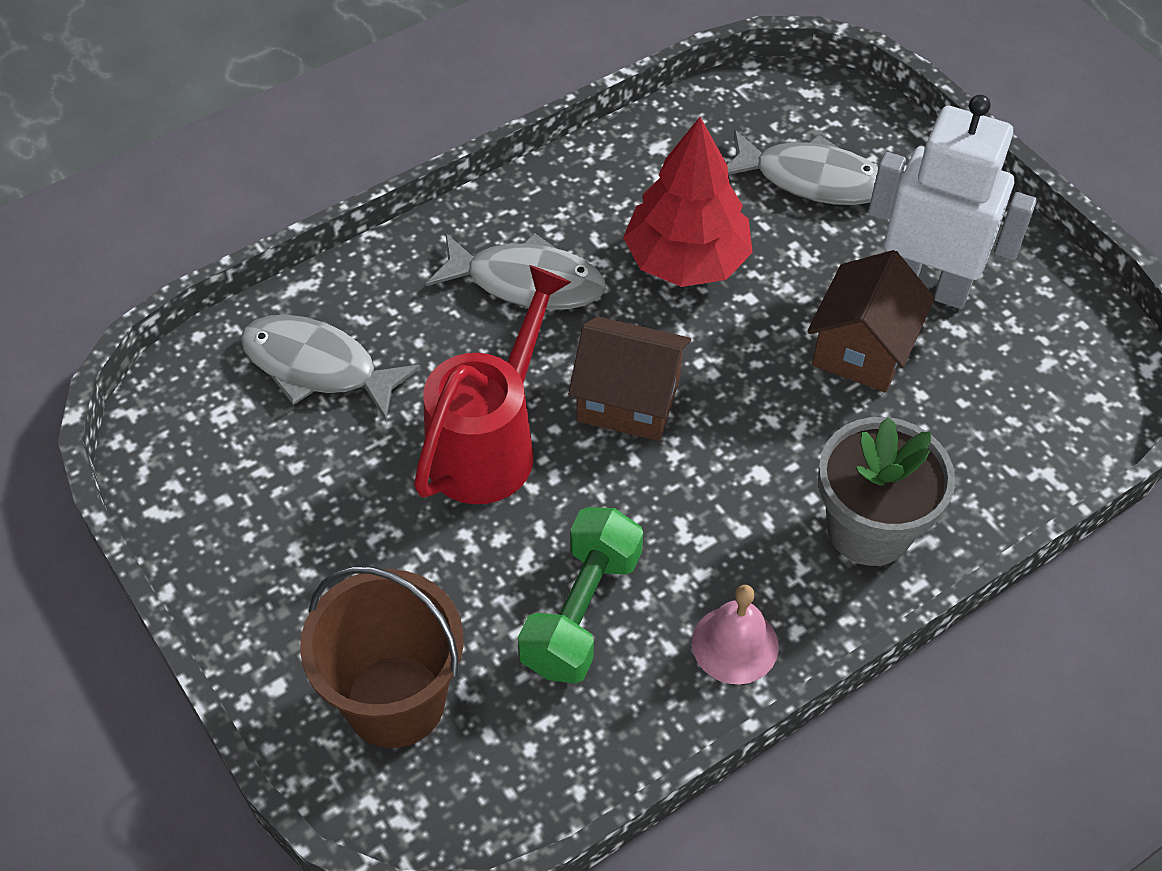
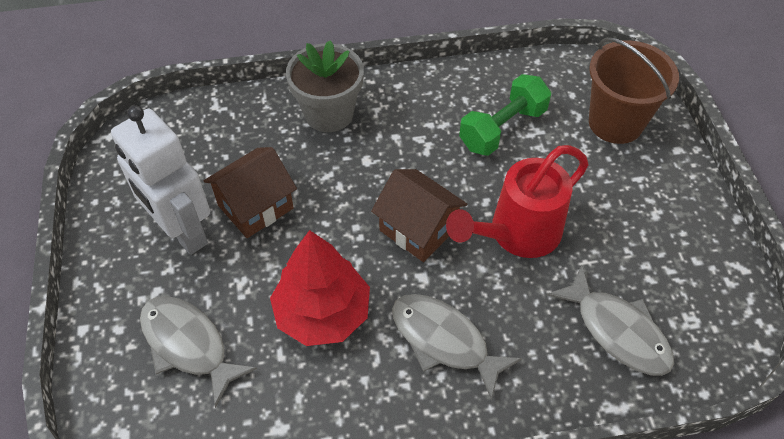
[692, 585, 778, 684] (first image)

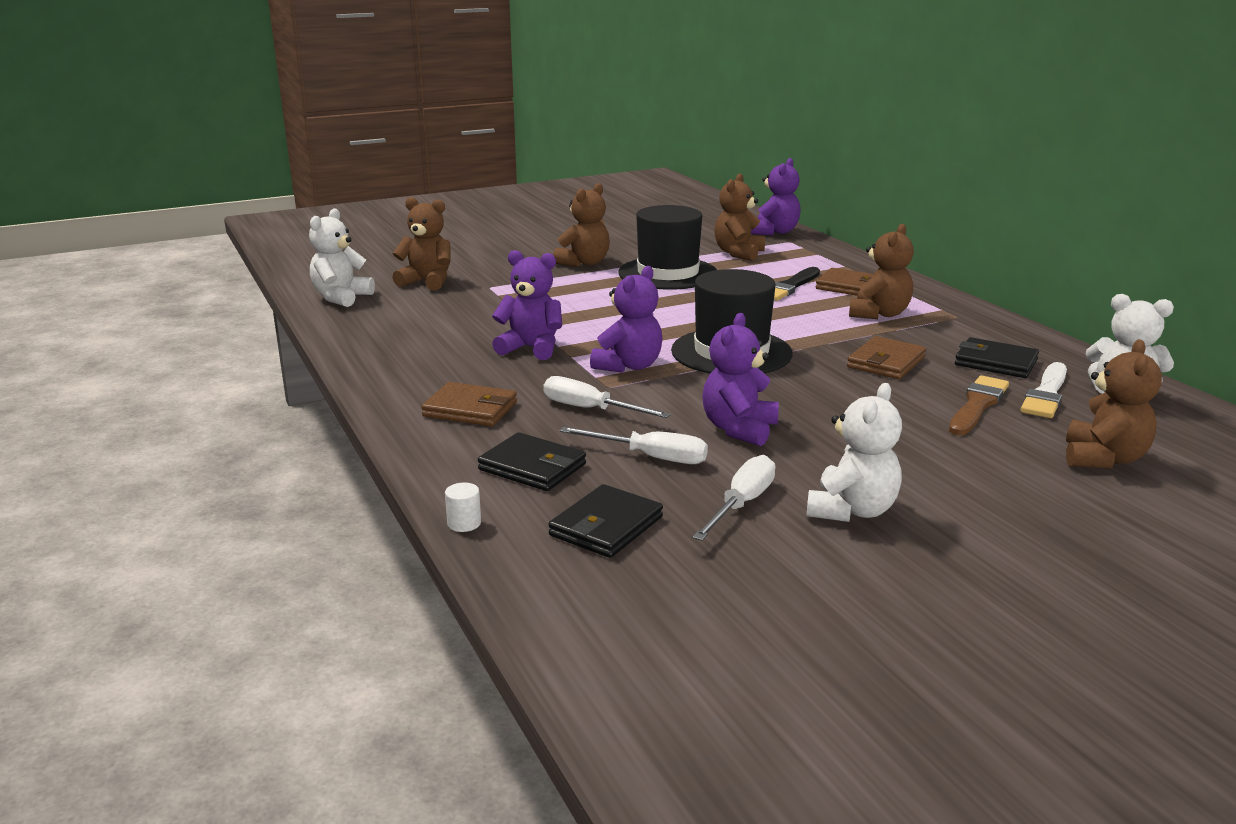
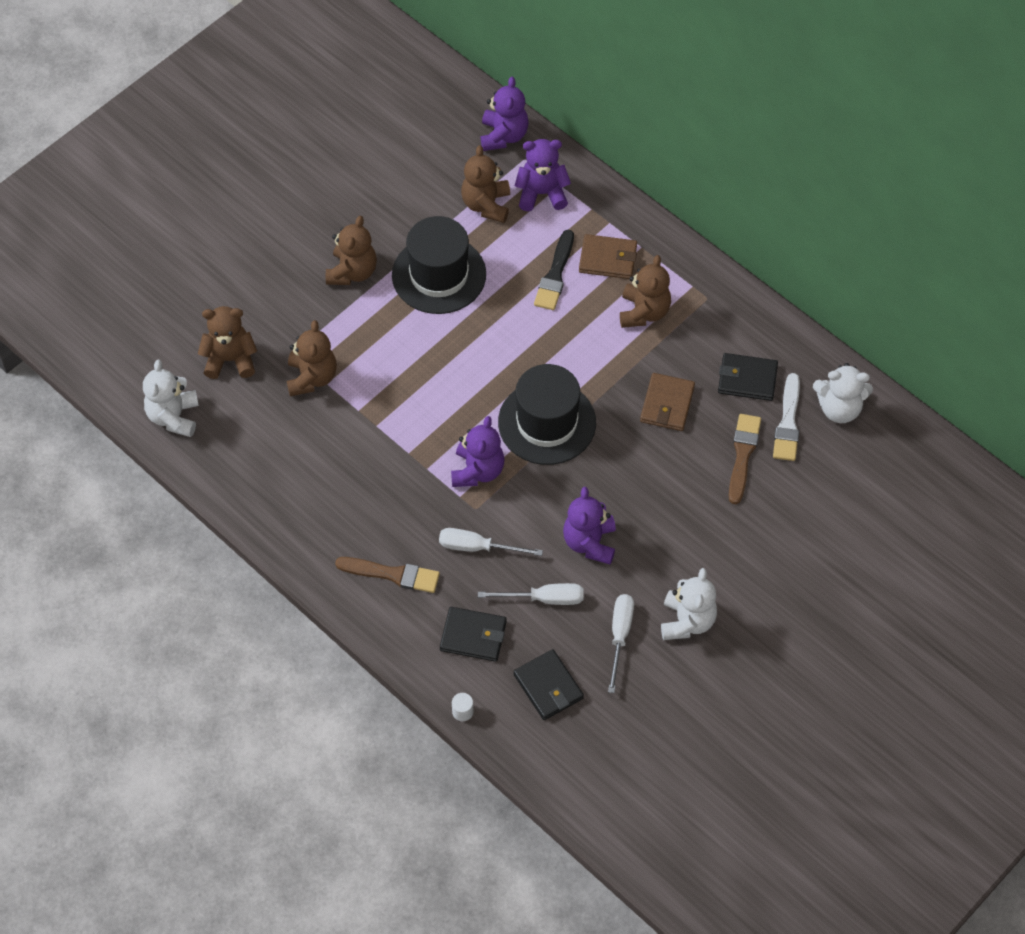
[335, 557, 440, 593]
[515, 139, 571, 211]
[513, 649, 584, 720]
[287, 320, 337, 396]

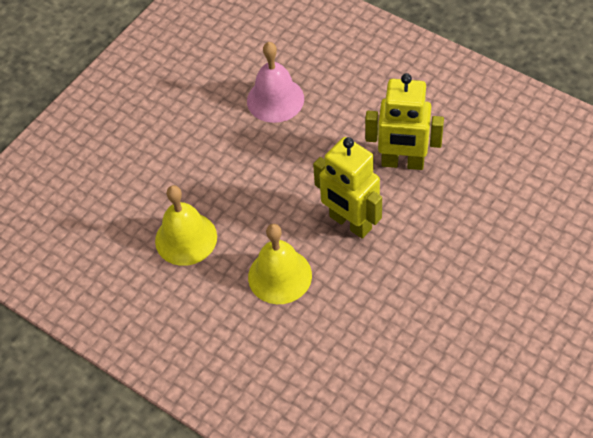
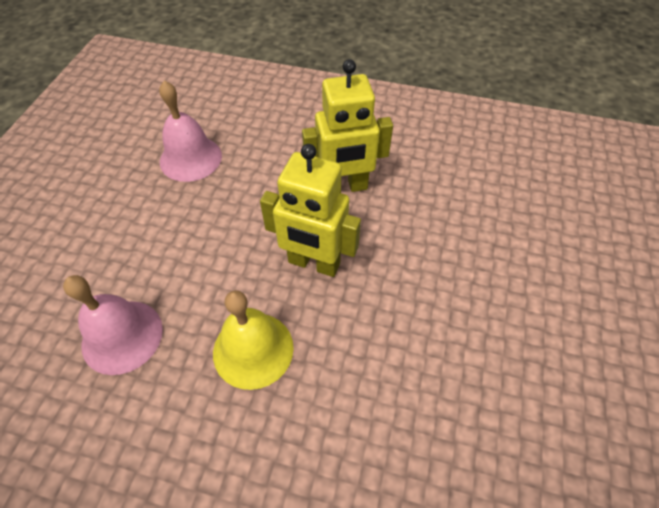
[63, 275, 163, 375]

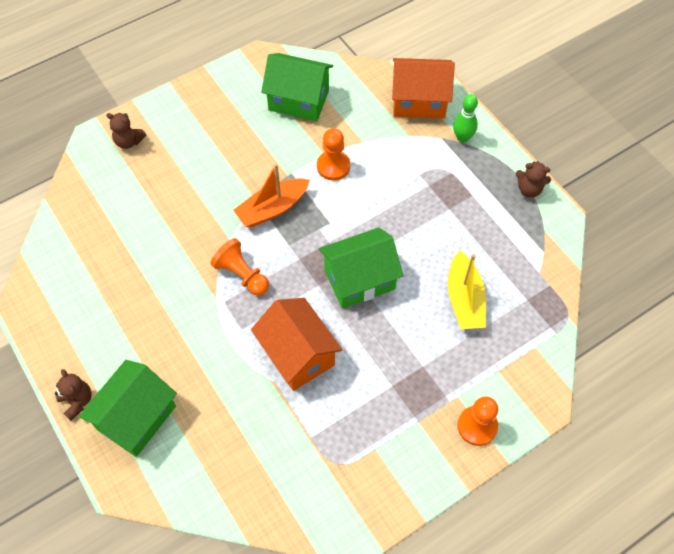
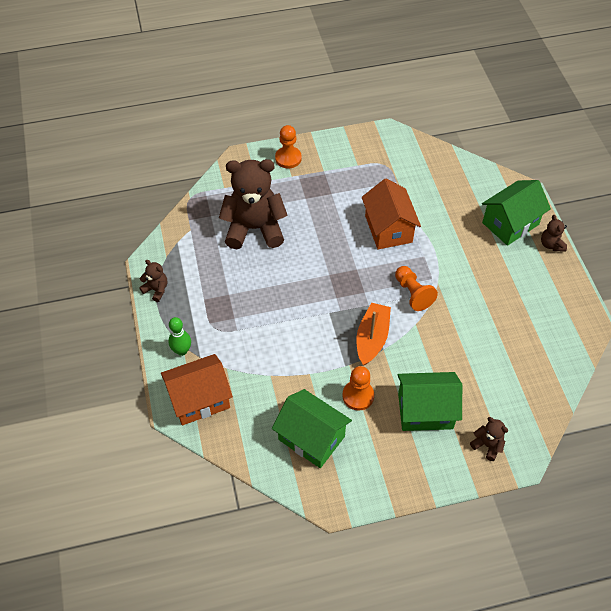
[356, 303, 391, 366]
[342, 366, 374, 411]
[398, 372, 462, 431]
[161, 354, 233, 425]
[219, 159, 288, 249]

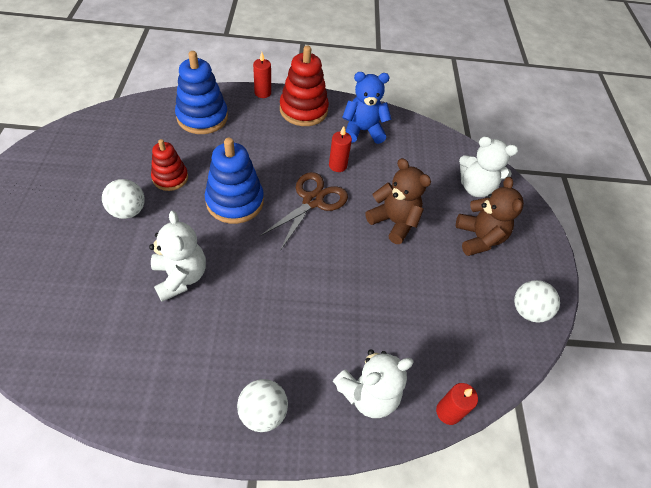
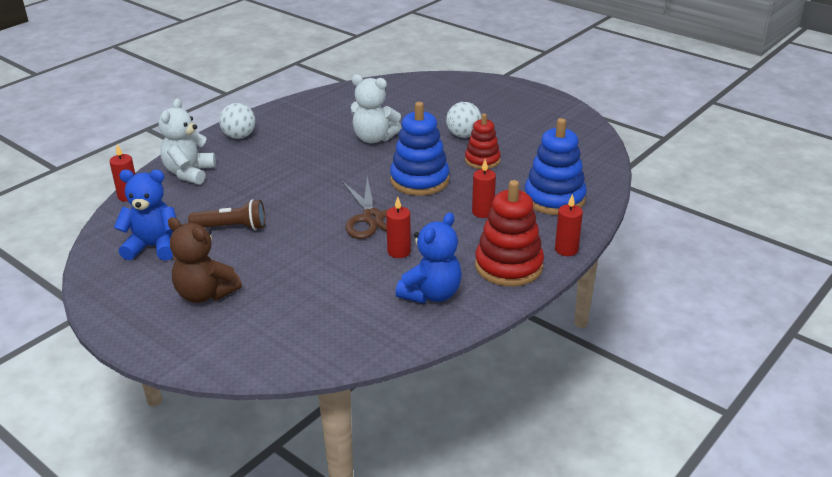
[366, 158, 431, 244] (first image)
[459, 136, 518, 197] (first image)
[514, 280, 560, 322] (first image)
[114, 170, 176, 261]
[188, 199, 265, 230]
[472, 159, 496, 218]

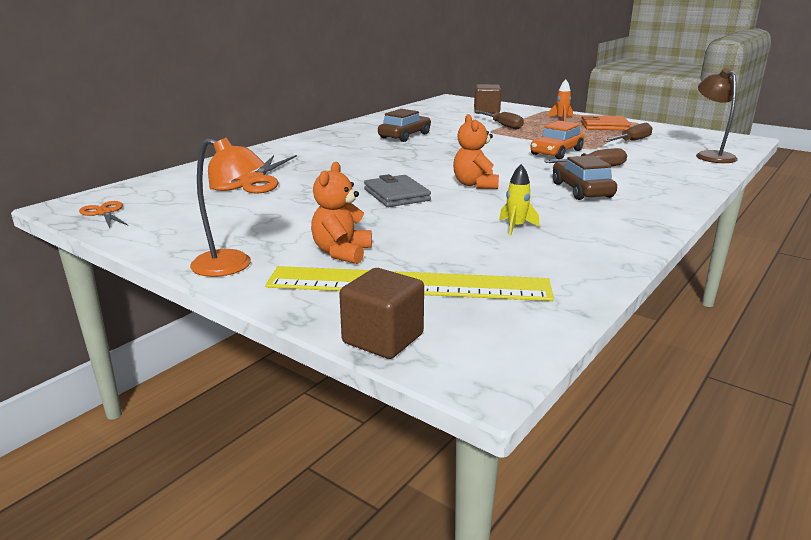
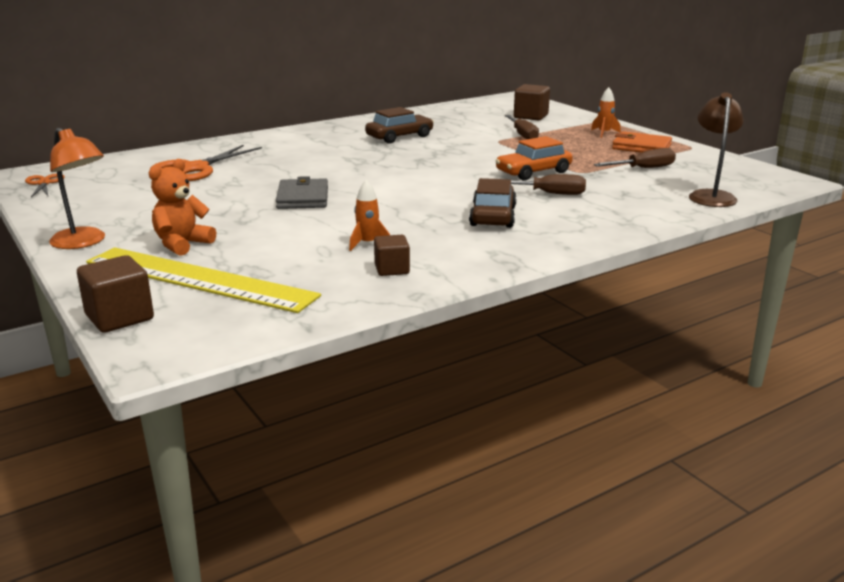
[453, 114, 499, 189] (first image)
[349, 180, 390, 251]
[374, 235, 410, 276]

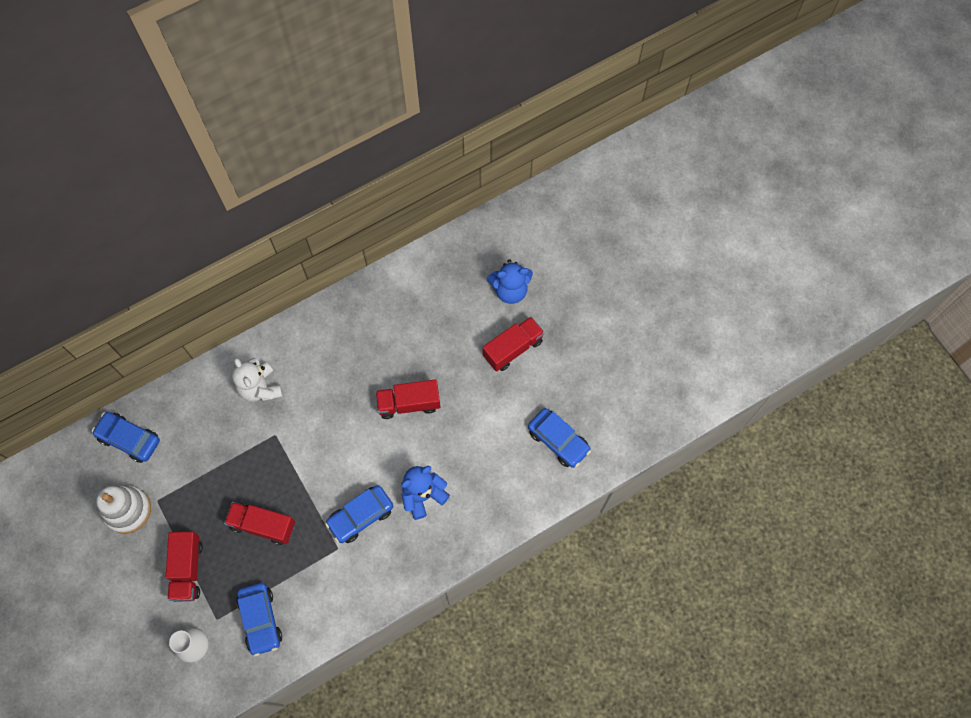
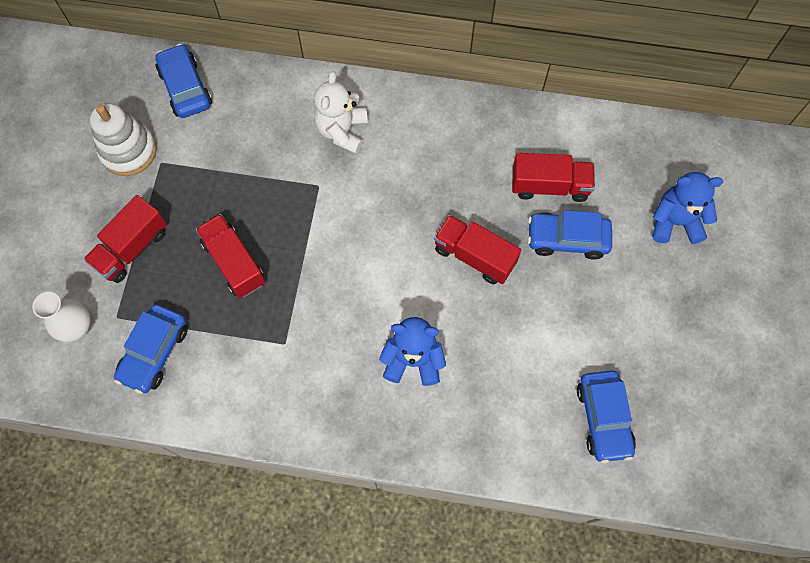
[528, 210, 612, 260]
[512, 153, 595, 202]
[653, 172, 723, 244]

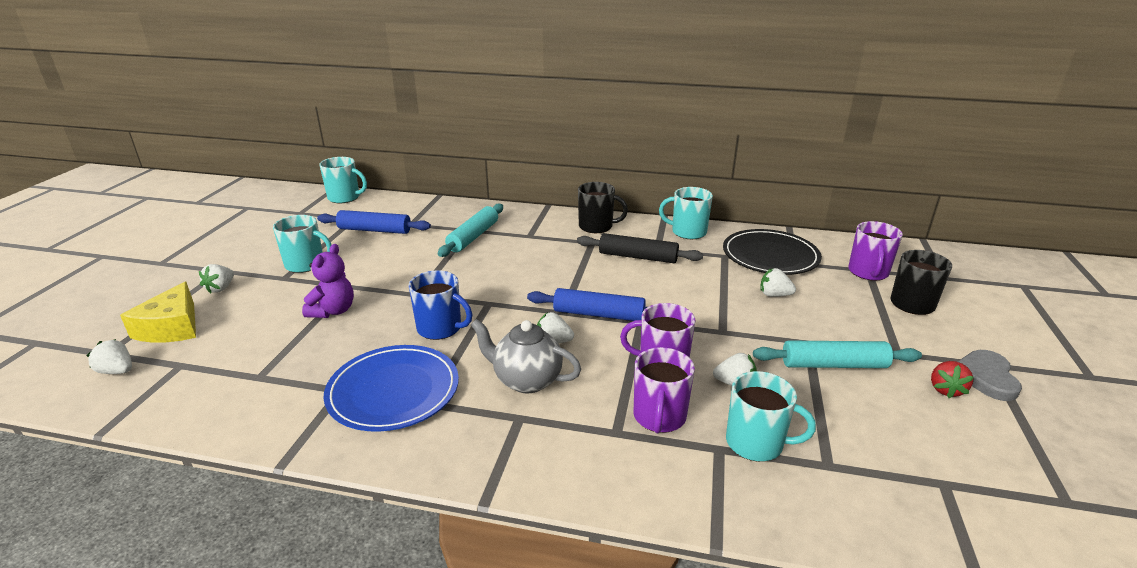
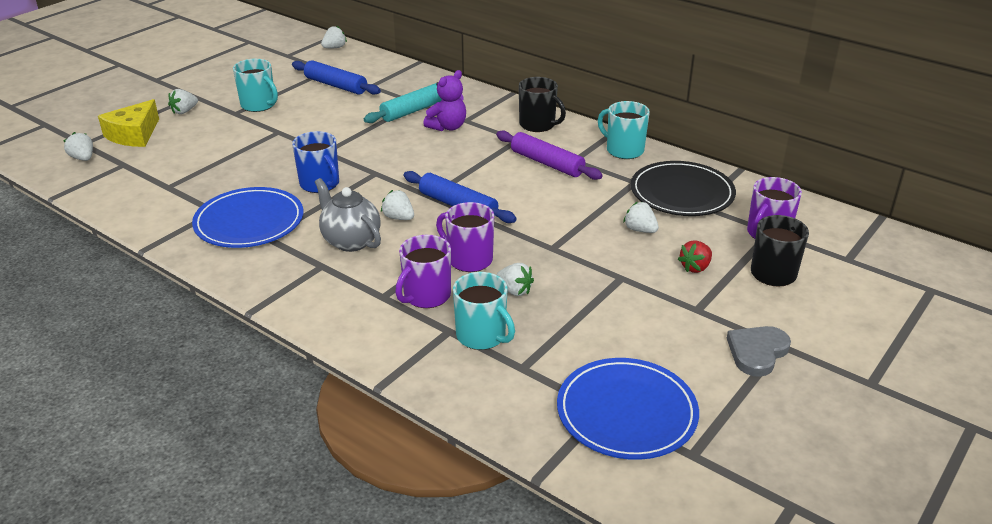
[423, 70, 466, 131]
[321, 25, 347, 48]
[496, 130, 603, 180]
[753, 341, 922, 368] (first image)
[678, 240, 712, 273]
[557, 358, 699, 460]

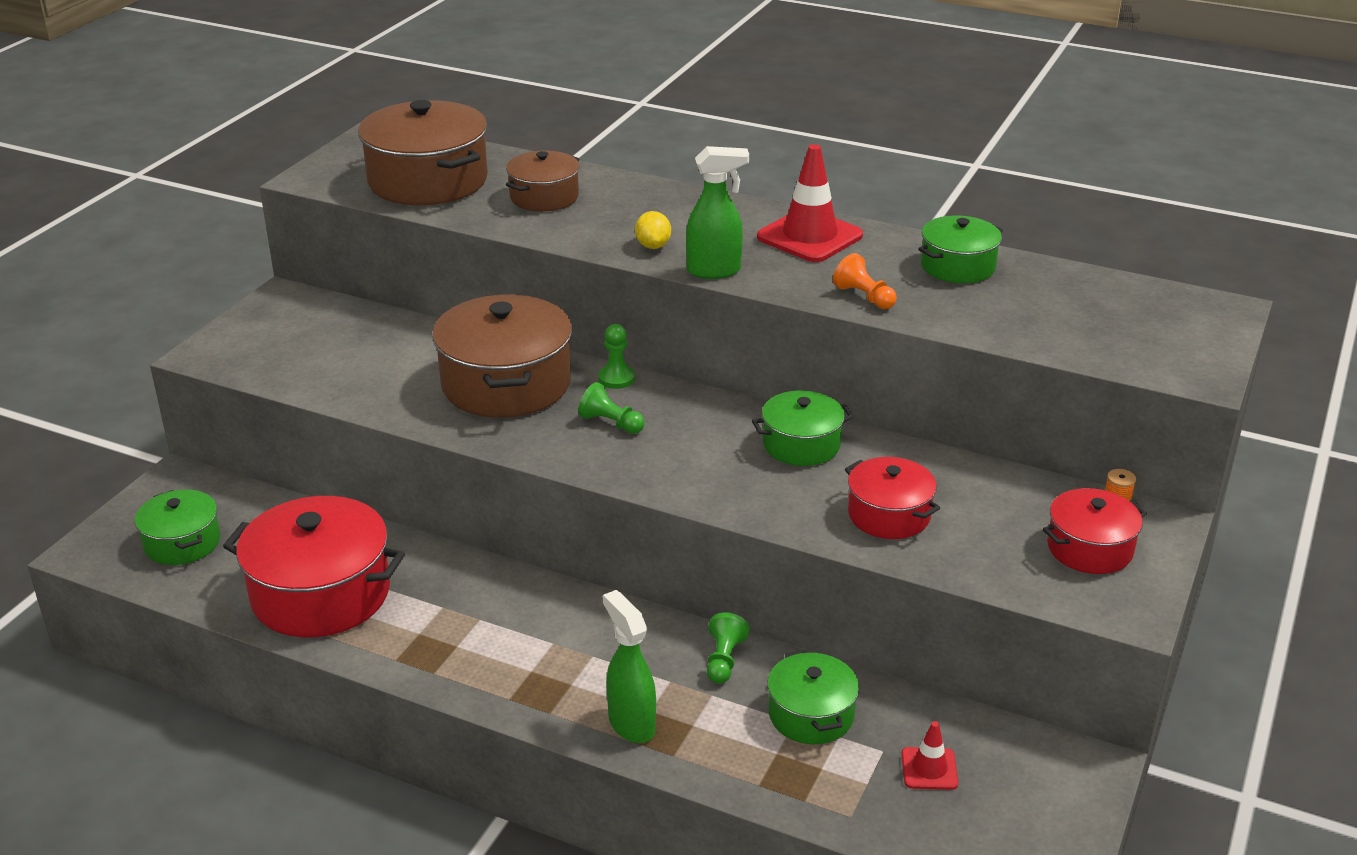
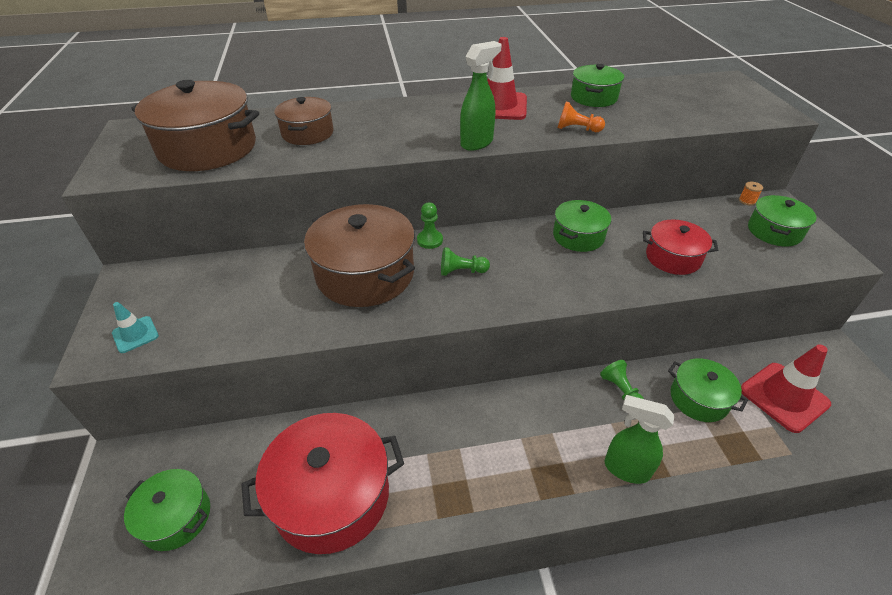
[635, 211, 671, 249] (first image)
[741, 344, 831, 433]
[748, 195, 817, 246]
[112, 302, 159, 353]

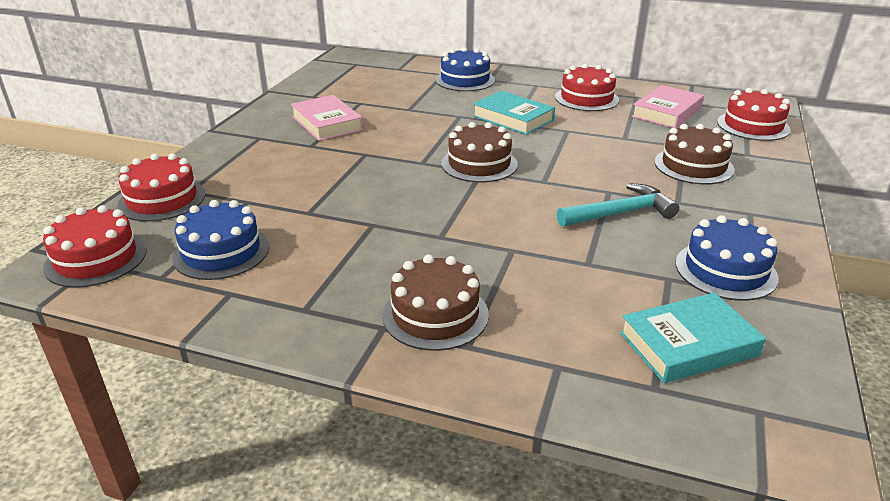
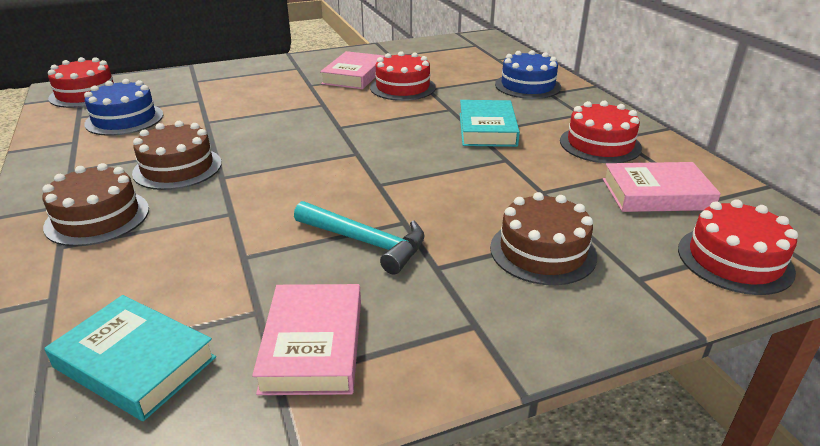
[370, 51, 436, 101]
[132, 121, 222, 190]
[252, 284, 361, 395]

